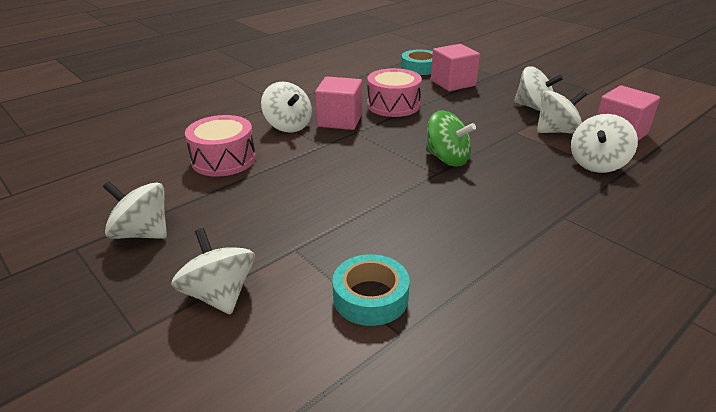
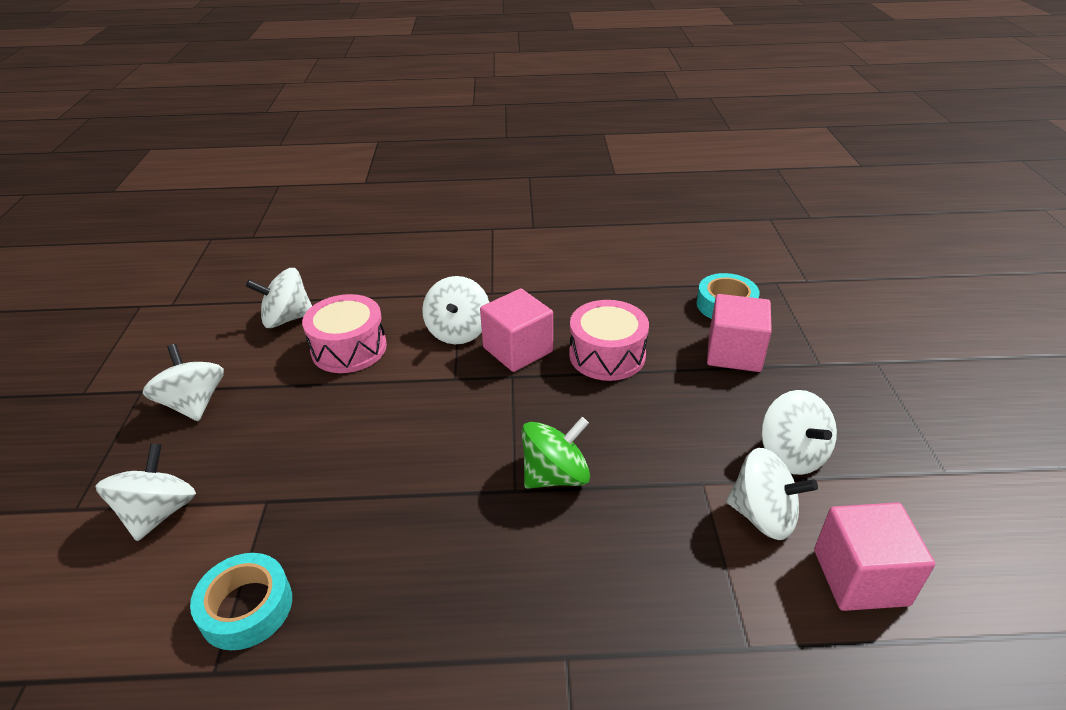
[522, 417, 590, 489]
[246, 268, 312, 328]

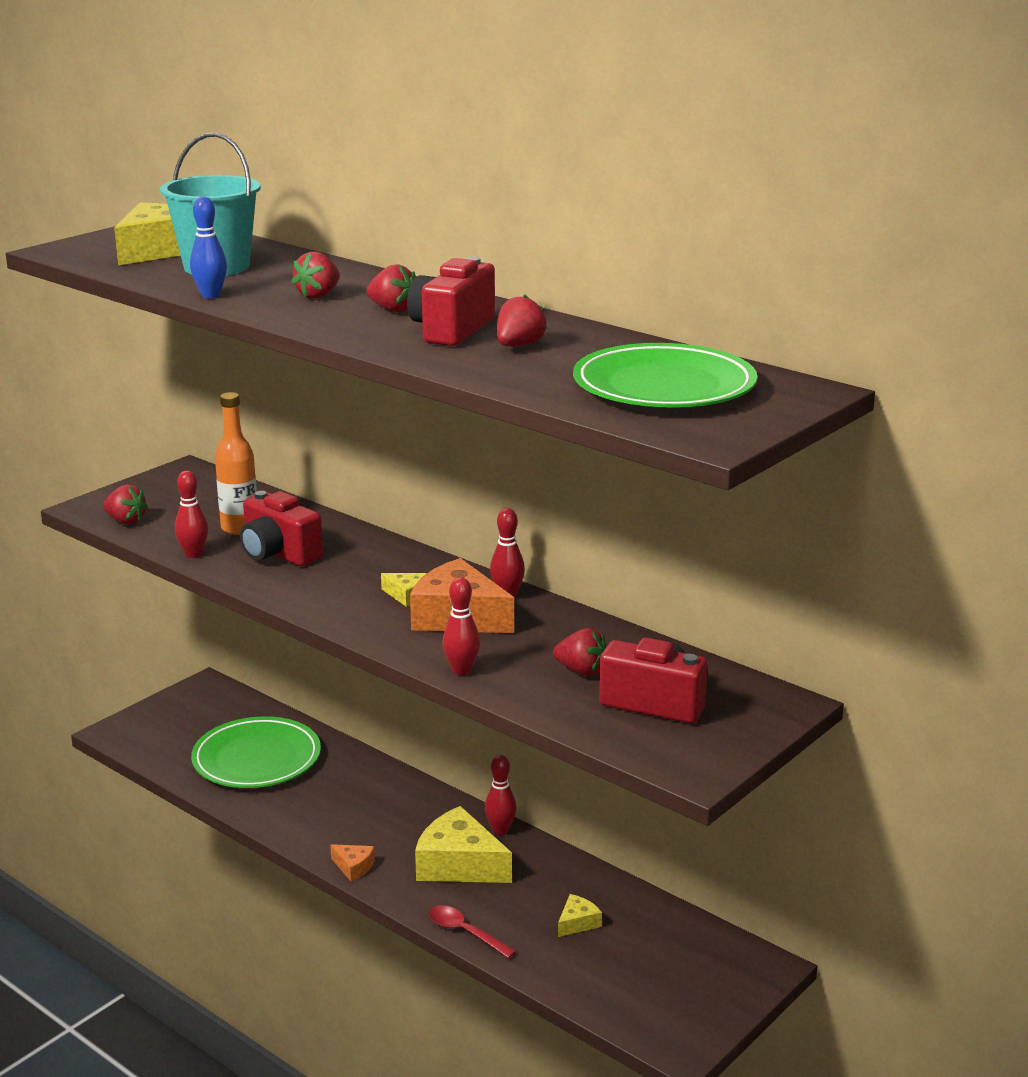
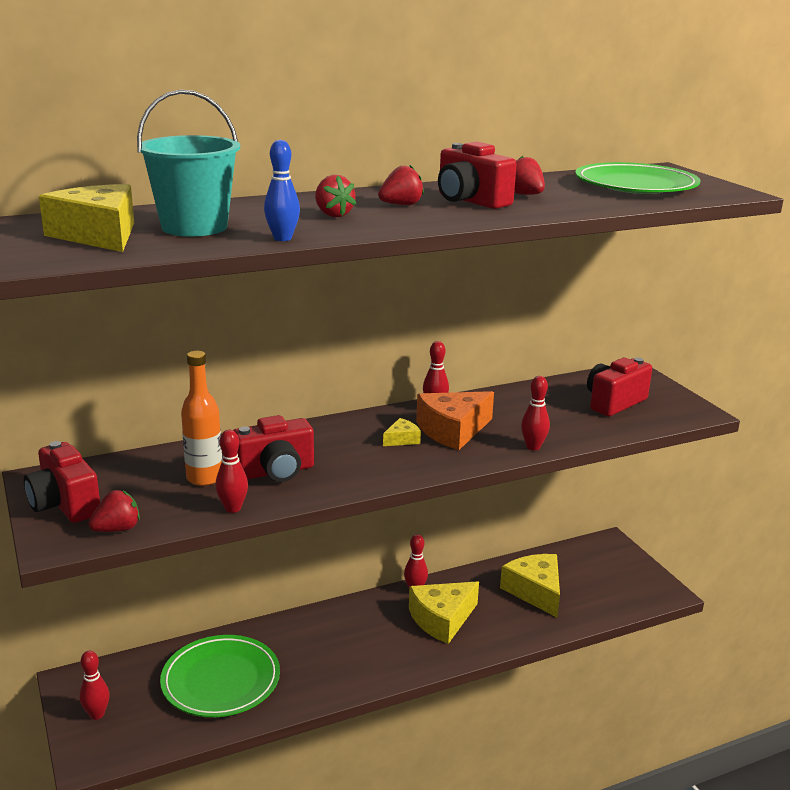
[330, 844, 375, 882] (first image)
[429, 905, 516, 959] (first image)
[553, 628, 607, 676] (first image)
[500, 554, 560, 617]
[24, 441, 100, 523]
[79, 651, 110, 720]

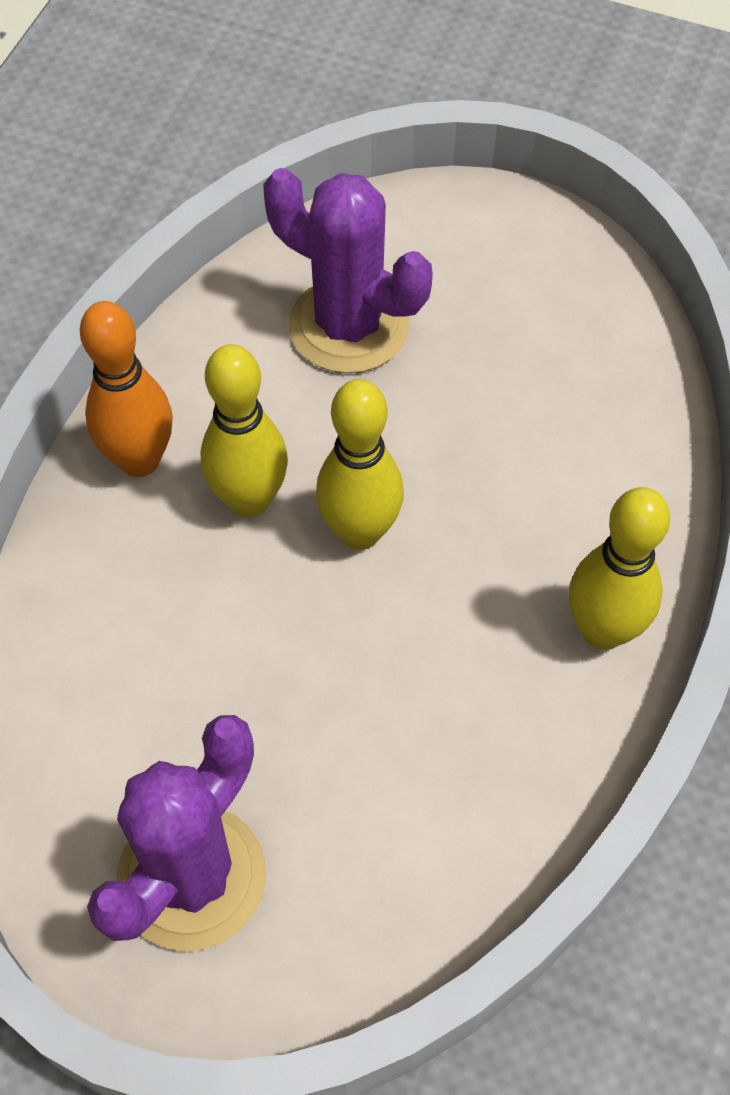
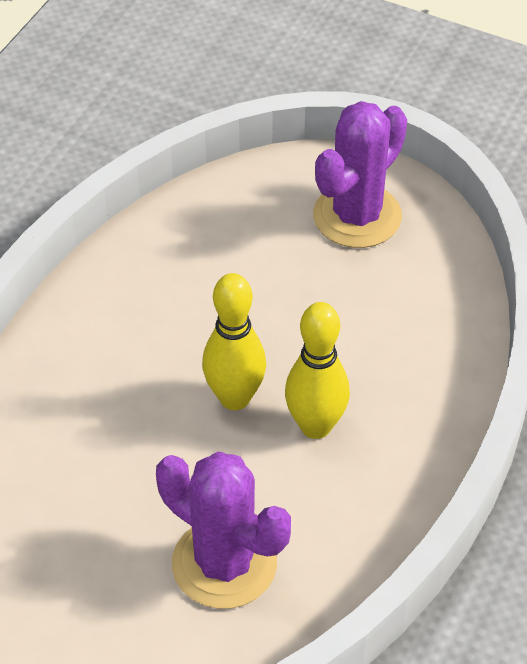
[80, 301, 173, 477] (first image)
[569, 487, 670, 650] (first image)

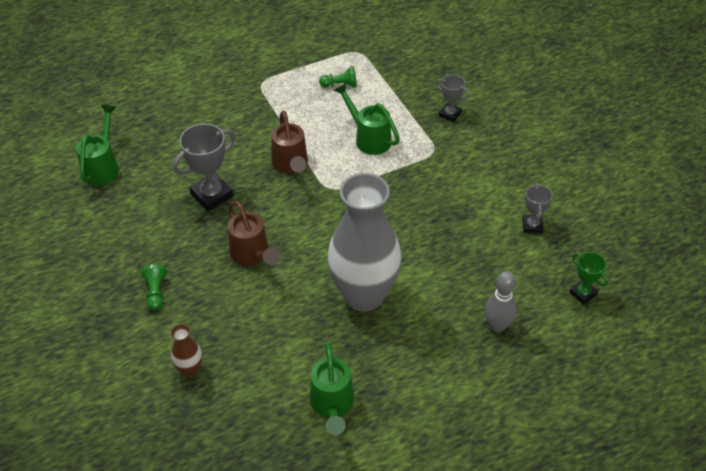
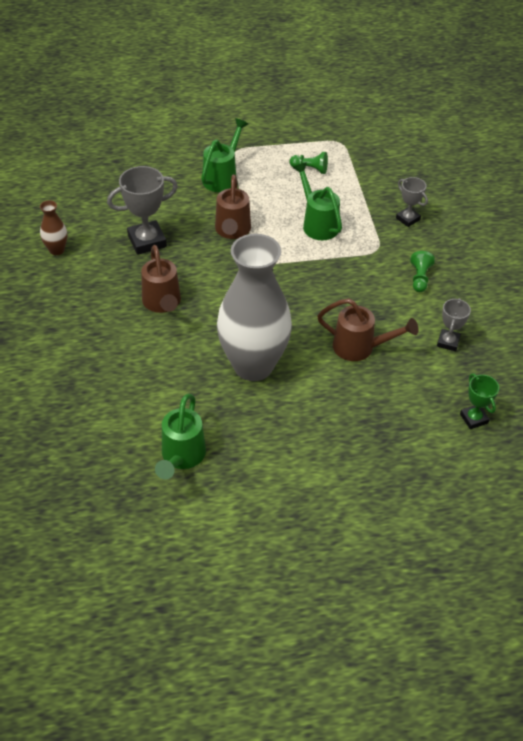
[201, 118, 248, 192]
[410, 251, 435, 292]
[40, 200, 67, 255]
[485, 271, 517, 332] (first image)
[317, 298, 418, 361]

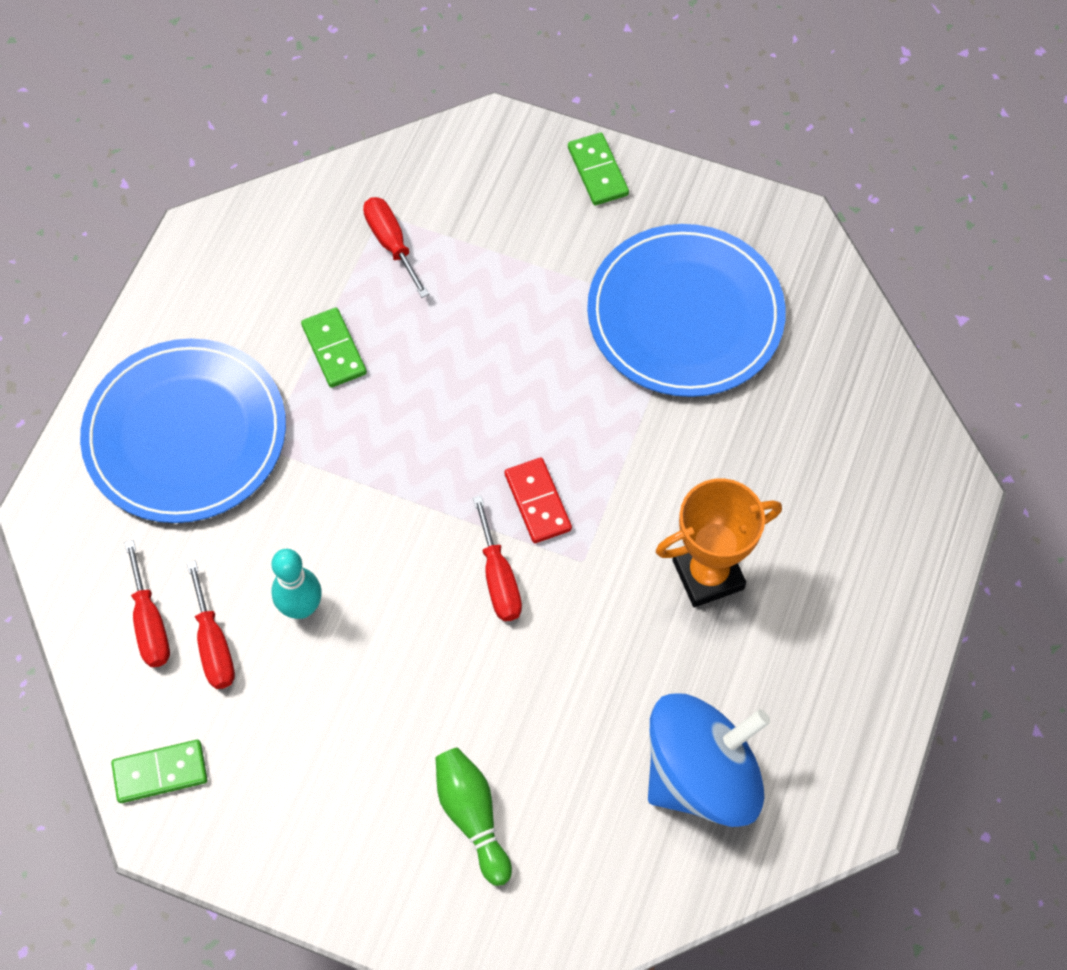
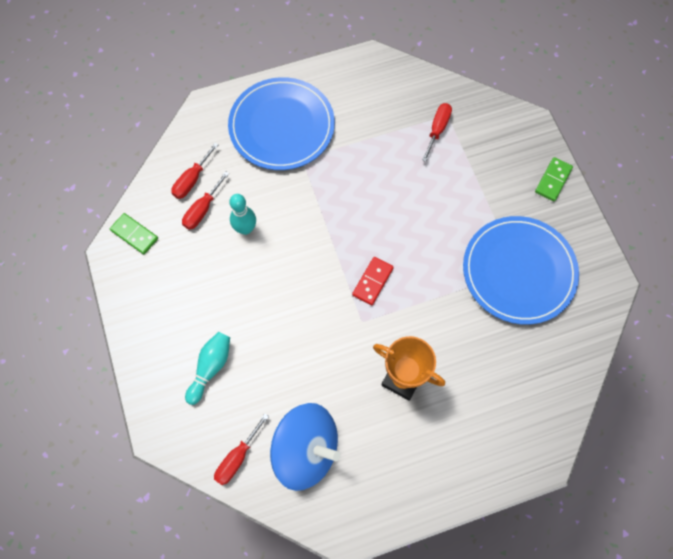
[301, 308, 367, 388] (first image)
[185, 332, 230, 405]
[214, 414, 269, 485]

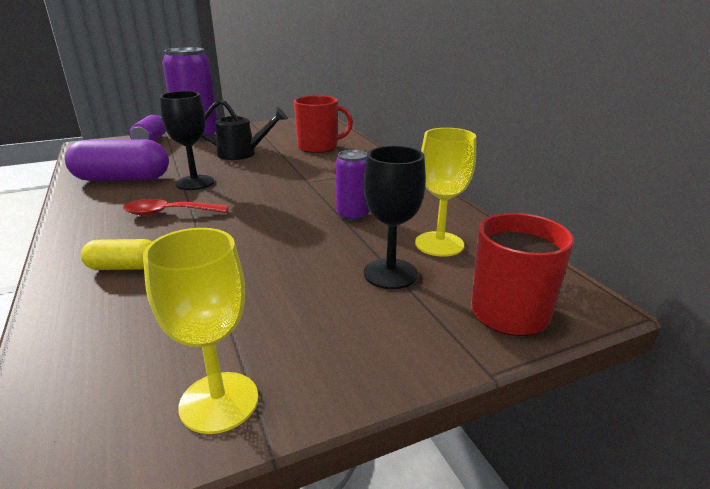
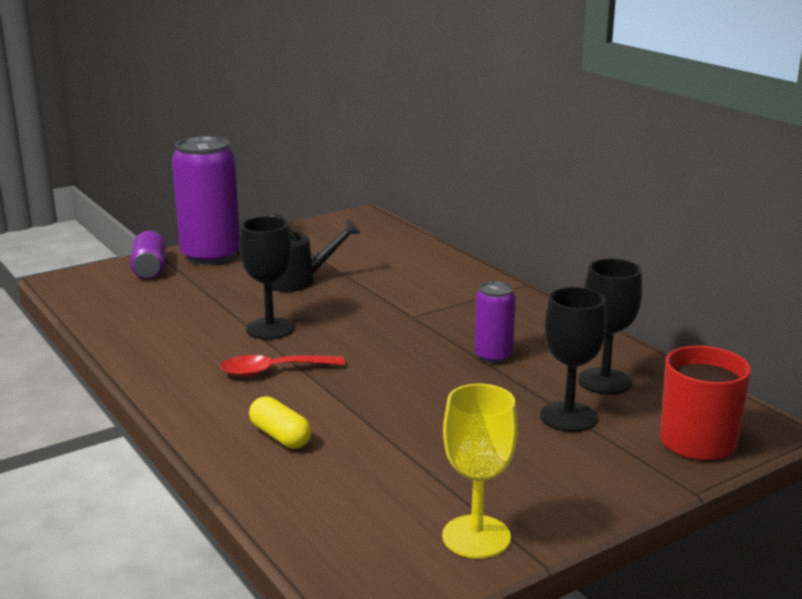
[65, 139, 169, 181] (first image)
[249, 396, 312, 449]
[294, 95, 353, 153] (first image)
[578, 259, 642, 395]

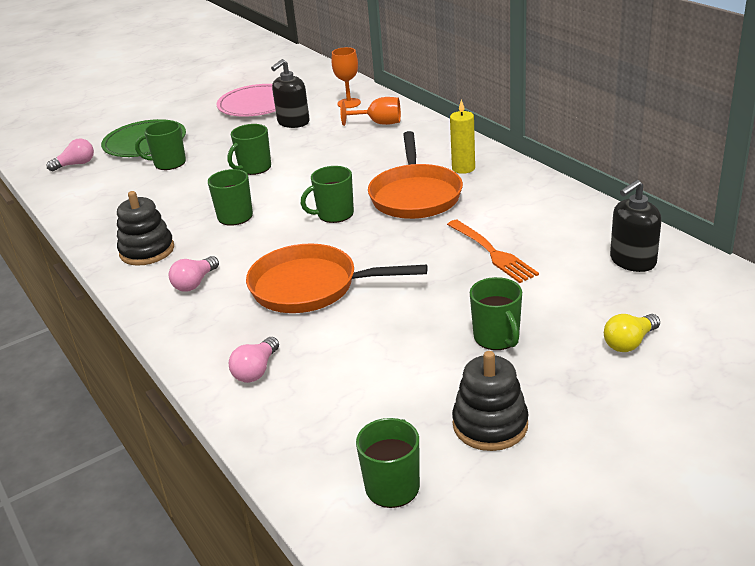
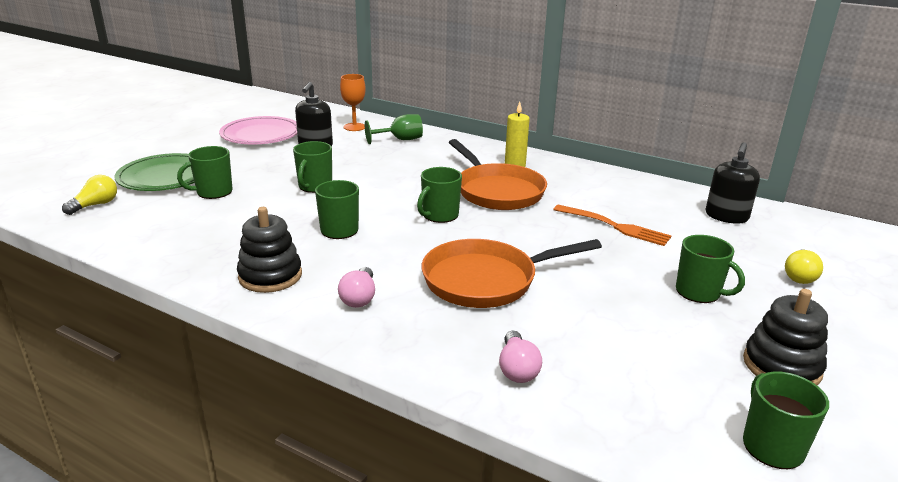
[62, 175, 117, 215]
[365, 114, 423, 144]

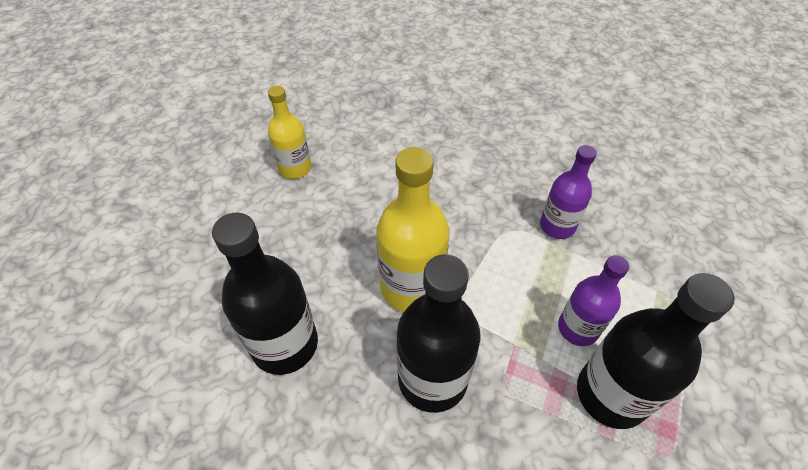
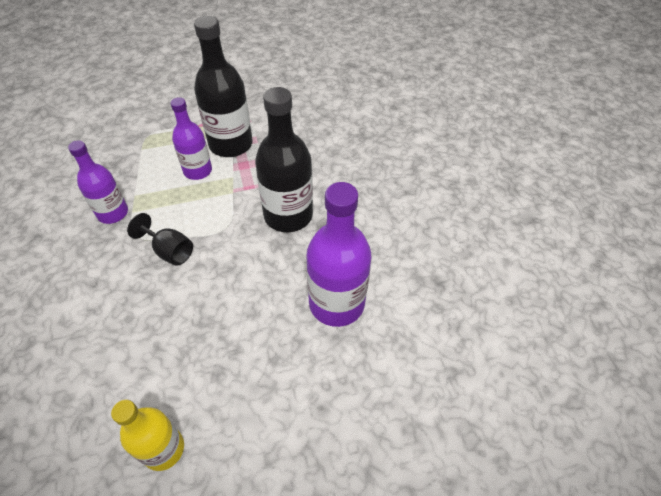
[306, 182, 371, 327]
[376, 147, 449, 312] (first image)
[127, 213, 193, 266]

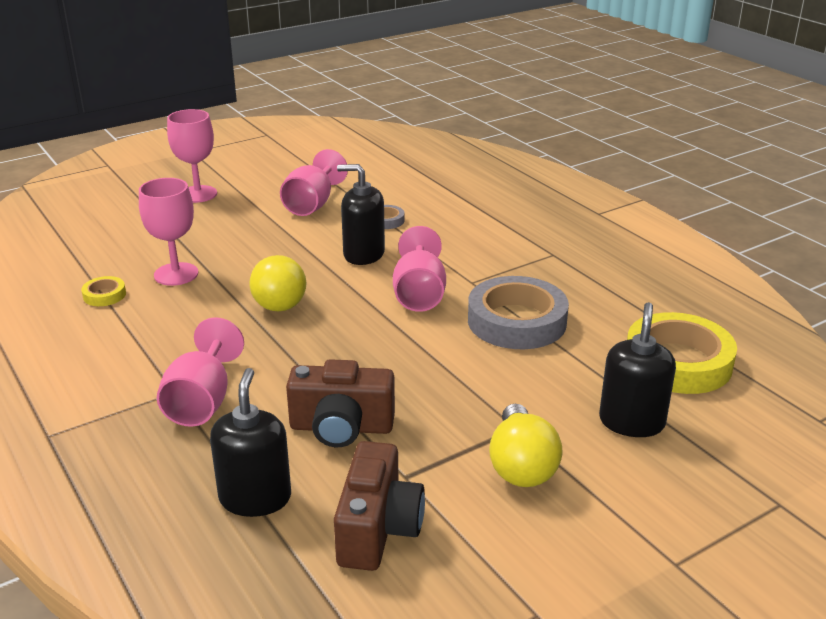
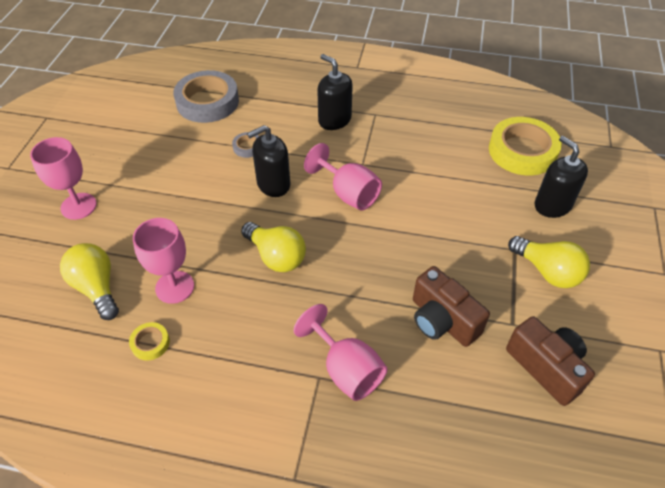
[317, 54, 353, 130]
[280, 149, 348, 216] (first image)
[413, 266, 490, 347]
[173, 70, 239, 123]
[60, 243, 119, 320]

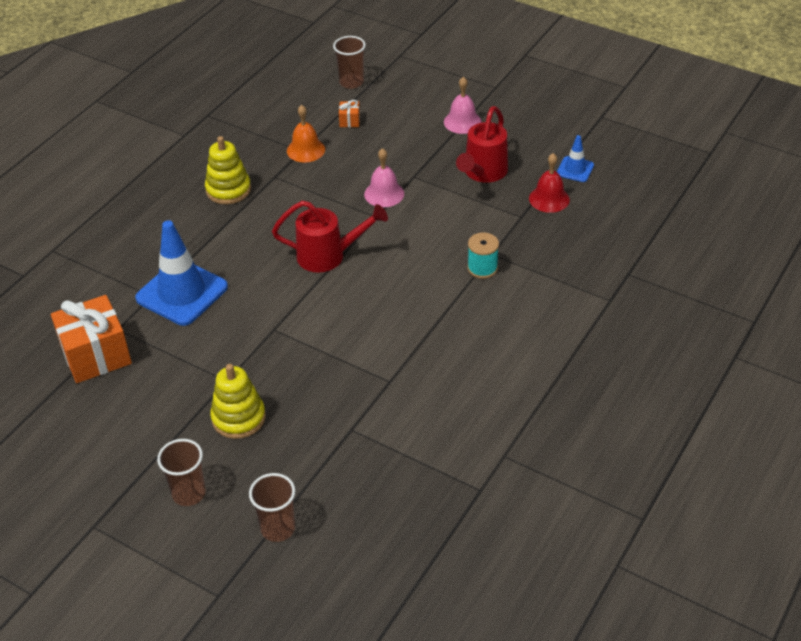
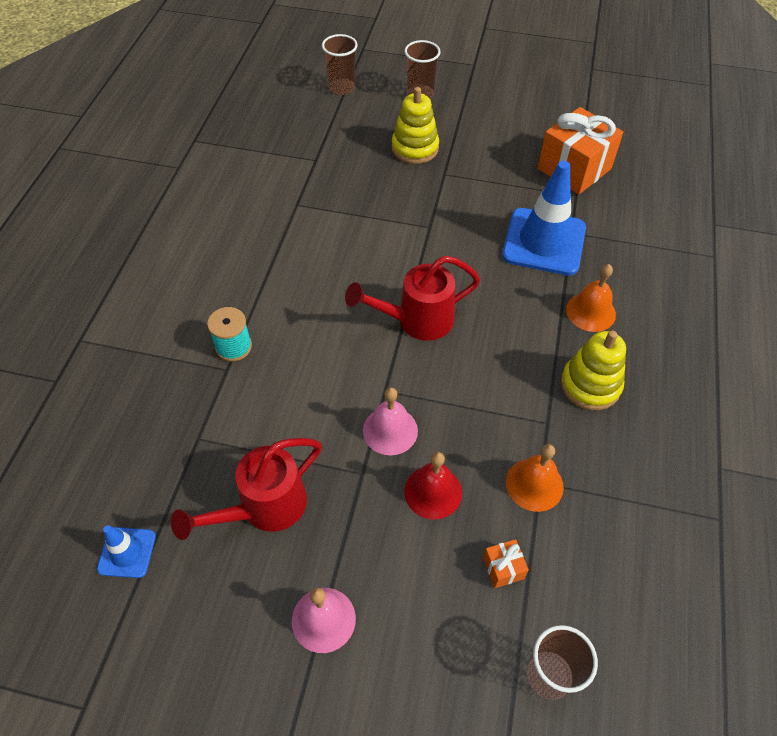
[171, 438, 322, 540]
[404, 452, 462, 519]
[566, 264, 616, 332]

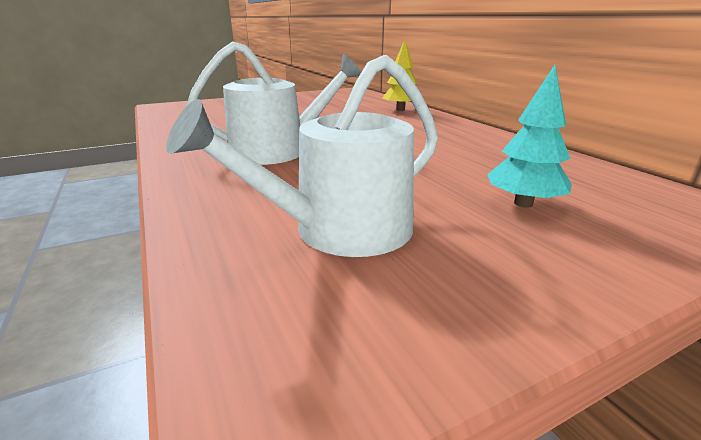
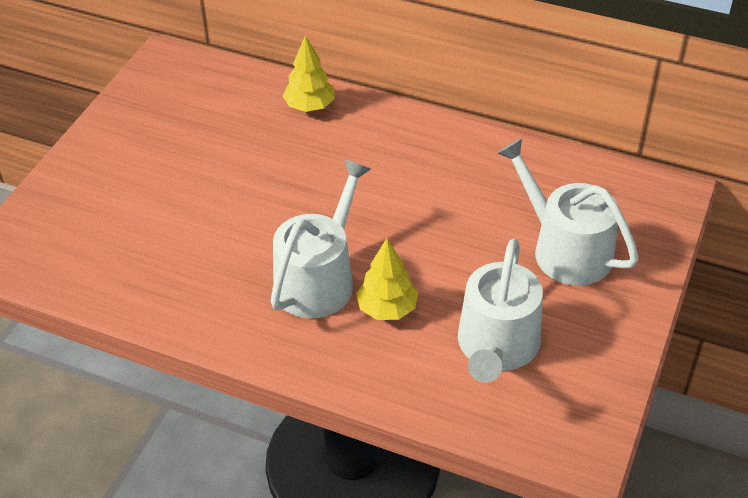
[498, 138, 639, 285]
[356, 239, 418, 320]

